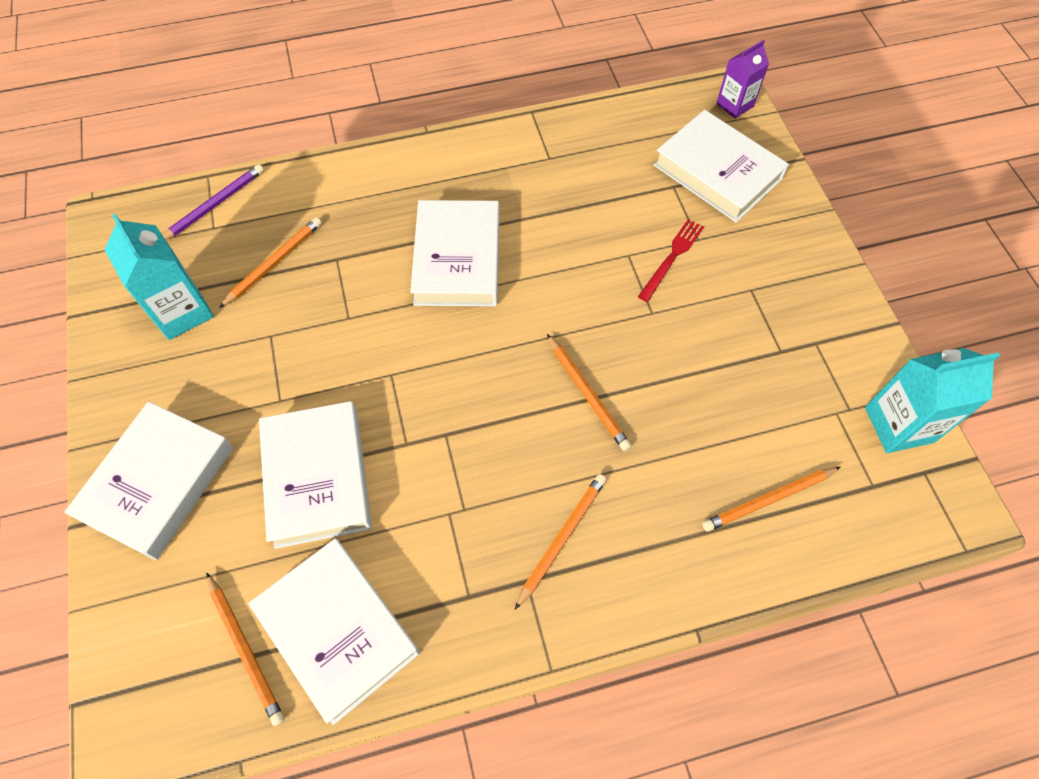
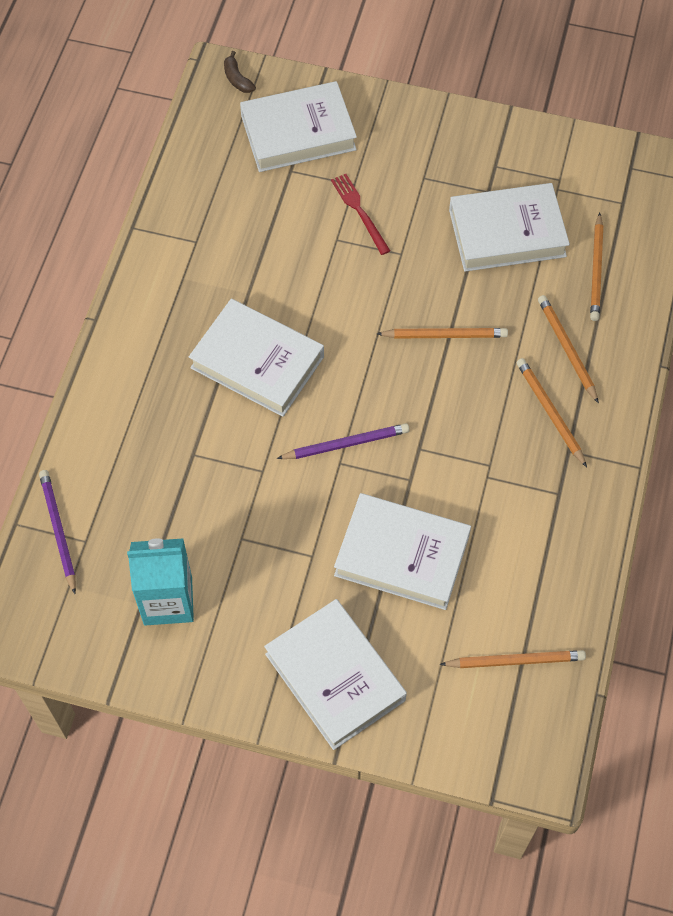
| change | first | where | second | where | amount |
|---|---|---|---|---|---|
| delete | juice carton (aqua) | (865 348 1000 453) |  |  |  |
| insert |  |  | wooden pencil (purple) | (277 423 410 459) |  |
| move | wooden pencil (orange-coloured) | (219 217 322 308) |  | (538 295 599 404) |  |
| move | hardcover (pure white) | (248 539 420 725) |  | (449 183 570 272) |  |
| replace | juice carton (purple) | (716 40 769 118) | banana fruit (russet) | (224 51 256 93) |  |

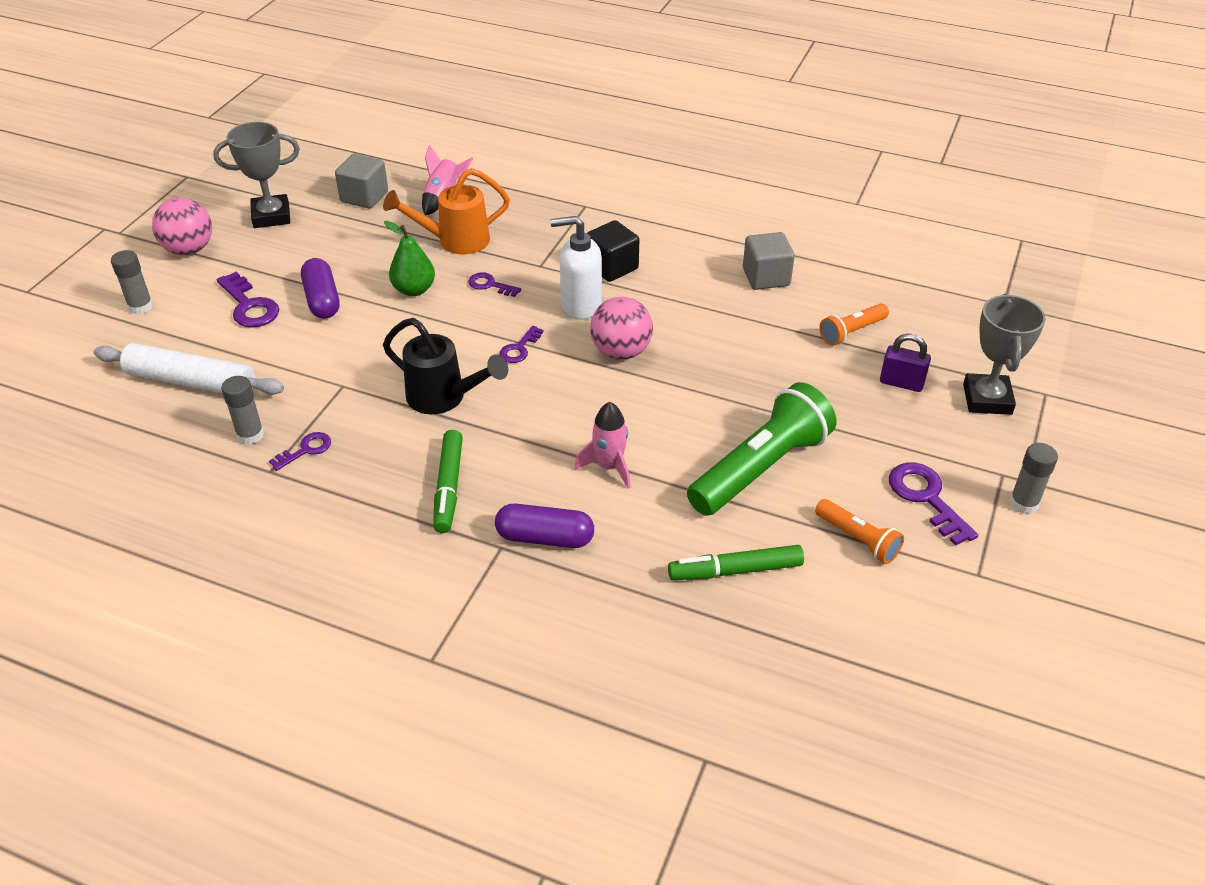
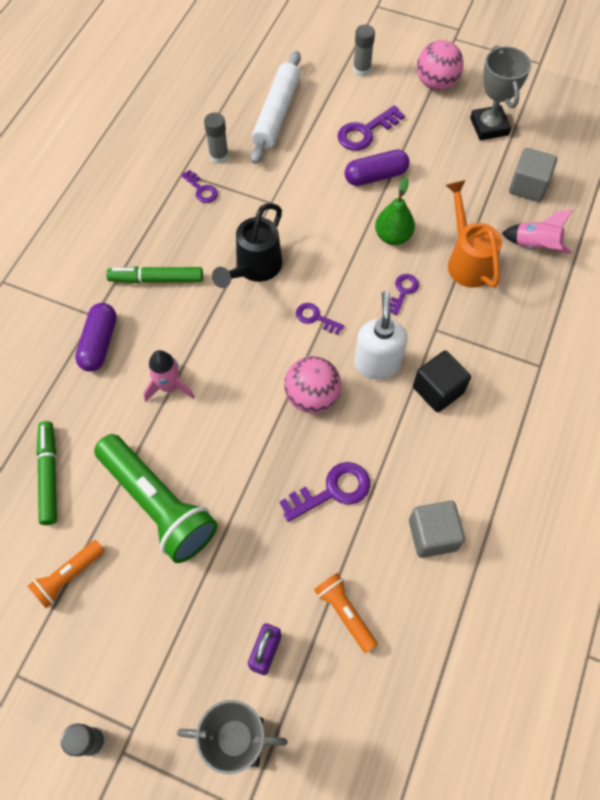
| change | first | where | second | where | amount |
|---|---|---|---|---|---|
| move | key (purple) | (889 463 978 546) |  | (279 462 370 522) |  |

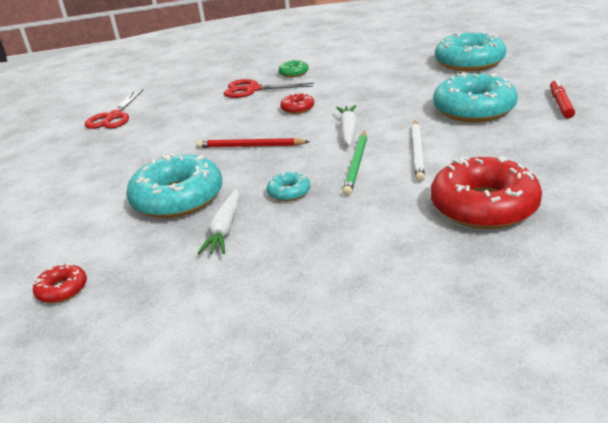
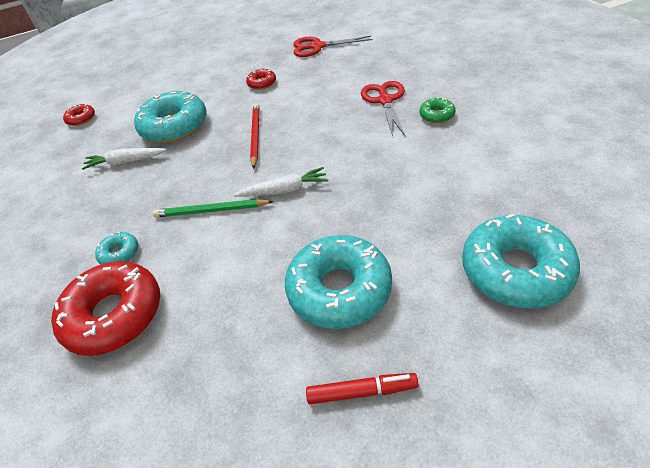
| change | first | where | second | where | amount |
|---|---|---|---|---|---|
| delete | wooden pencil (pure white) | (412 120 425 182) |  |  |  |
| move | glazed donut (aqua) | (267 172 310 201) |  | (95 232 138 265) |  |
| move | glazed donut (red) | (280 93 314 114) |  | (246 68 276 90) |  |

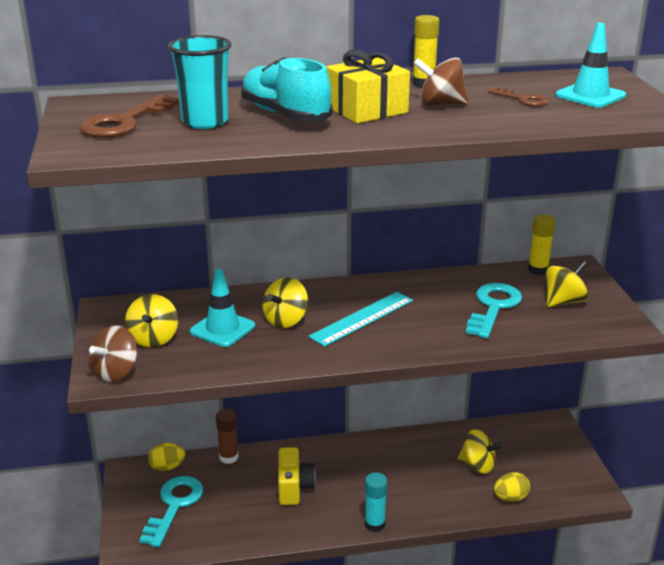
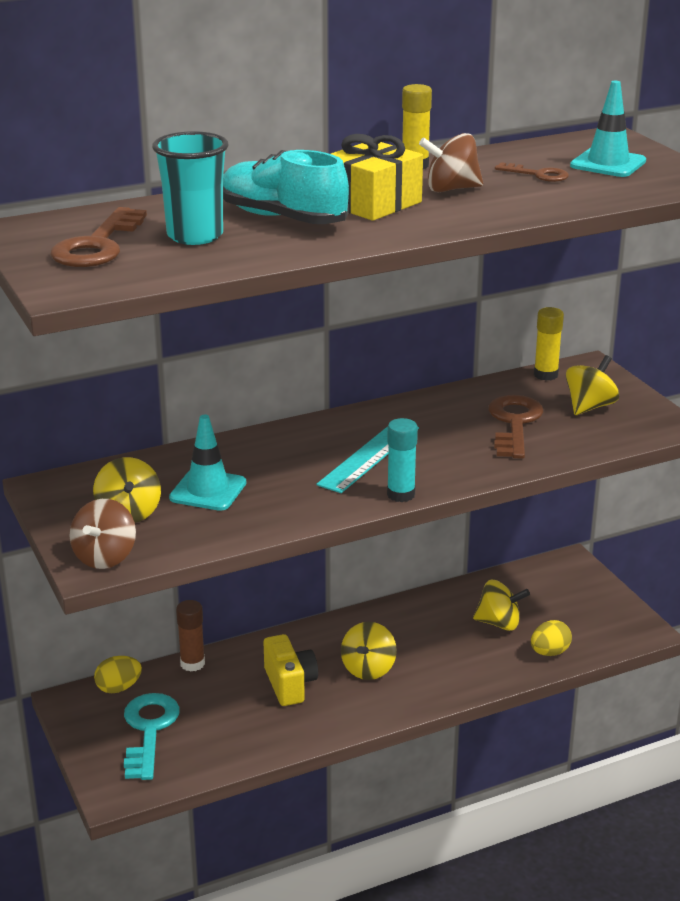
| change | first | where | second | where | amount |
|---|---|---|---|---|---|
| move | toy top (bright yellow) | (262 277 308 328) |  | (341 622 397 680) |  |
| move | glue (aqua) | (365 472 387 532) |  | (387 418 418 502) |  |
| recolor | key (aqua) | (466 283 522 338) | key (russet) | (489 395 543 459) |  |

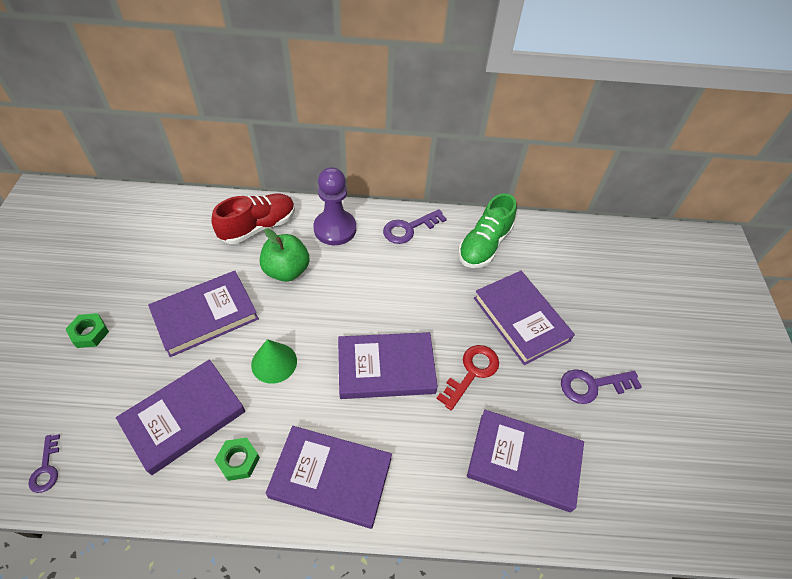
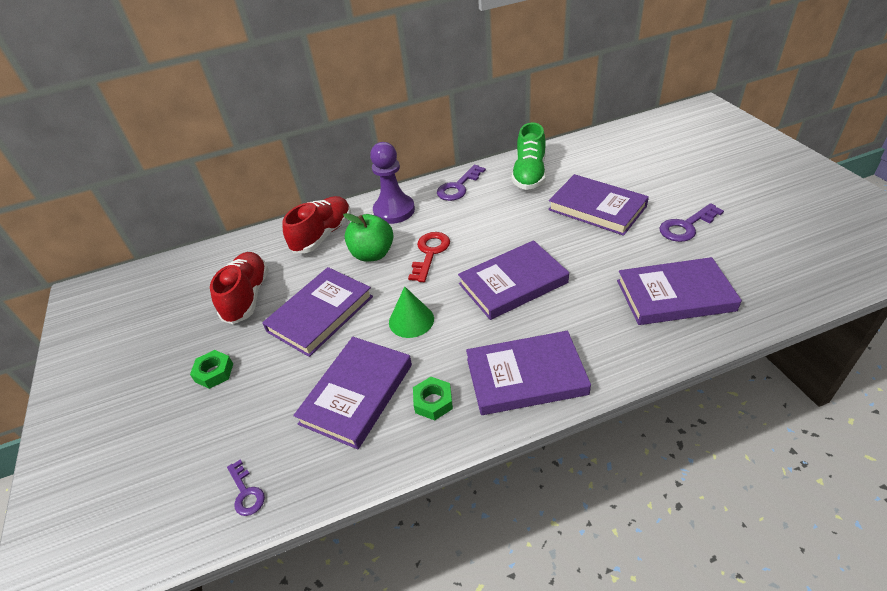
| change | first | where | second | where | amount |
|---|---|---|---|---|---|
| insert |  |  | sneaker (red) | (210 252 269 324) |  |
| move | key (red) | (437 345 499 411) |  | (408 232 450 282) |  |

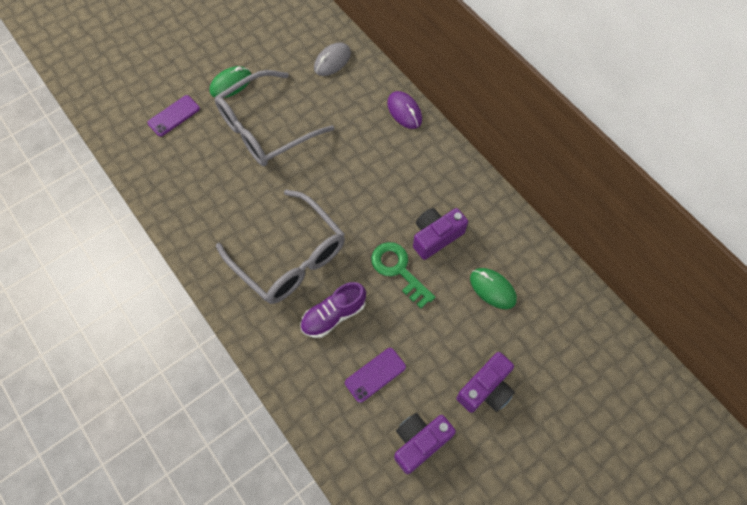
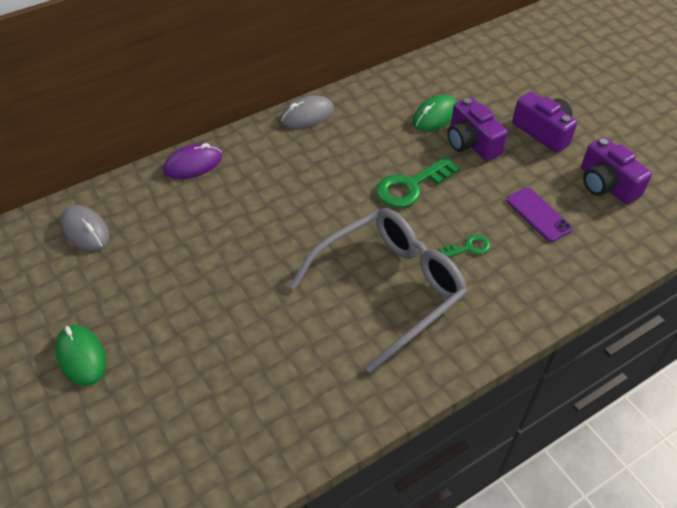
| change | first | where | second | where | amount |
|---|---|---|---|---|---|
| delete | mobile phone (purple) | (147 95 200 137) |  |  |  |
| delete | eyeglasses (gray) | (215 70 334 166) |  |  |  |
| insert |  |  | PC mouse (gray) | (281 95 334 128) |  |
| move | compact camera (purple) | (413 208 468 260) |  | (447 97 508 161) |  |
| replace | sneaker (purple) | (300 282 366 338) | key (emerald) | (439 234 490 257) |  |

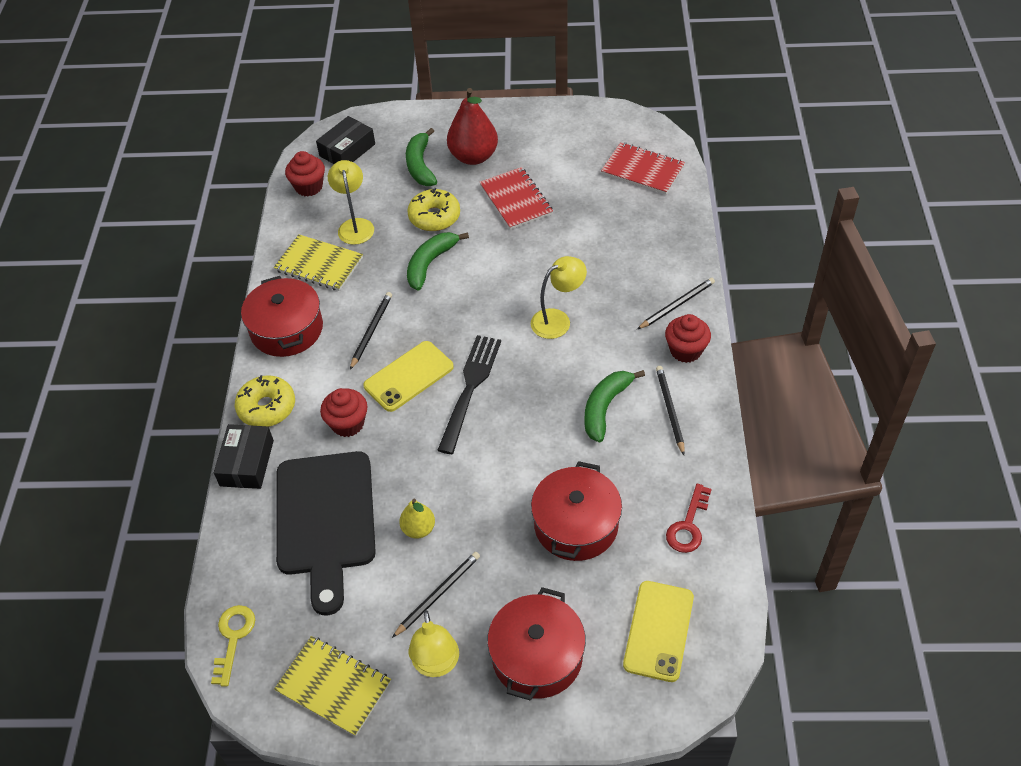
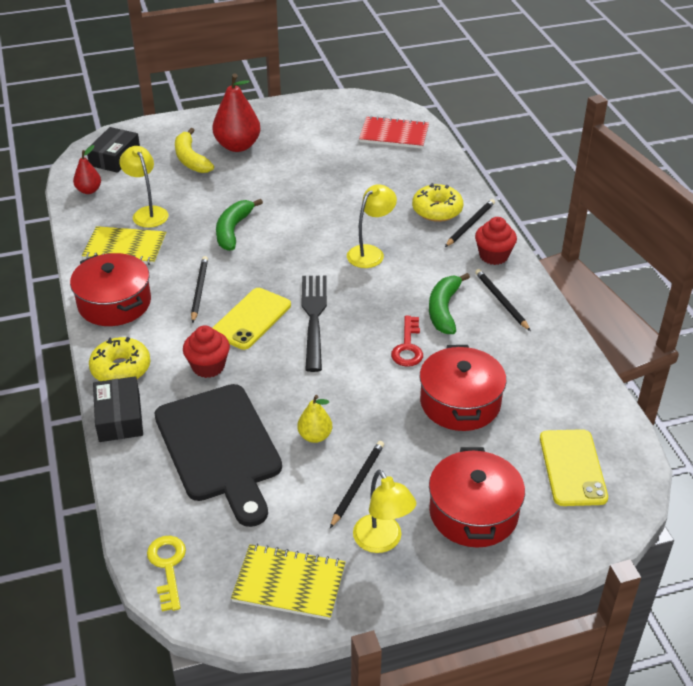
| change | first | where | second | where | amount |
|---|---|---|---|---|---|
| delete | exercise book (red) | (480 167 553 230) |  |  |  |
| move | glazed donut (bright yellow) | (407 188 460 231) |  | (412 183 463 222) |  |
| move | key (red) | (666 484 712 553) |  | (391 316 423 367) |  |
| replace | muffin (red) | (285 151 325 196) | pear (red) | (73 145 101 194) |  |
| recolor | banana fruit (emerald) | (406 128 437 186) | banana fruit (bright yellow) | (175 128 214 173) |  |

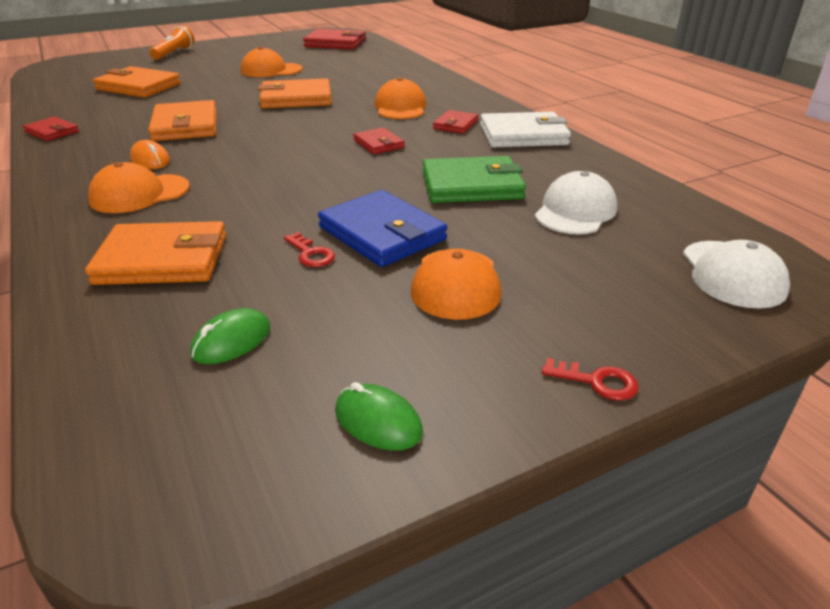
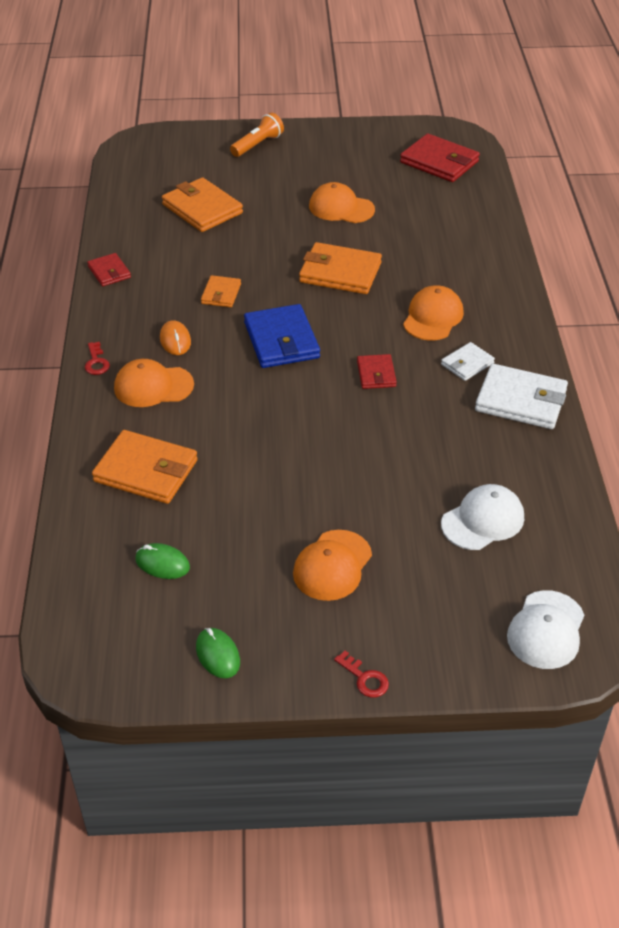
| change | first | where | second | where | amount |
|---|---|---|---|---|---|
| delete | billfold (emerald) | (422 156 526 203) |  |  |  |
| move | key (red) | (284 232 335 267) |  | (85 342 110 375) |  |
| move | billfold (blue) | (318 190 447 267) |  | (244 304 320 368) |  |
| recolor | billfold (red) | (433 110 478 134) | billfold (pure white) | (441 342 495 381) |  |
| rotate | PC mouse (emerald) | (190 308 270 364) |  | (135 543 190 579) | 45 degrees clockwise |
| resize | billfold (orange-coloured) | (148 100 217 141) |  | (201 275 241 307) | x0.55 |

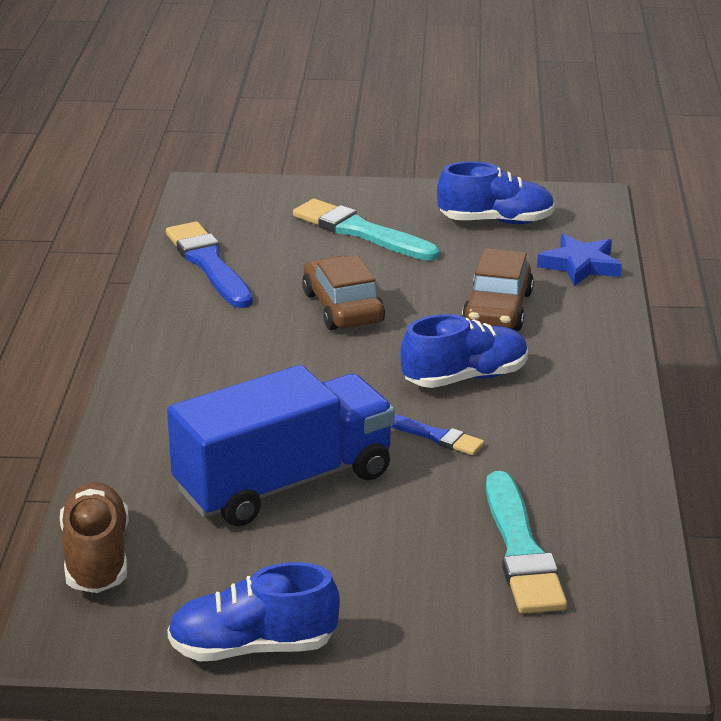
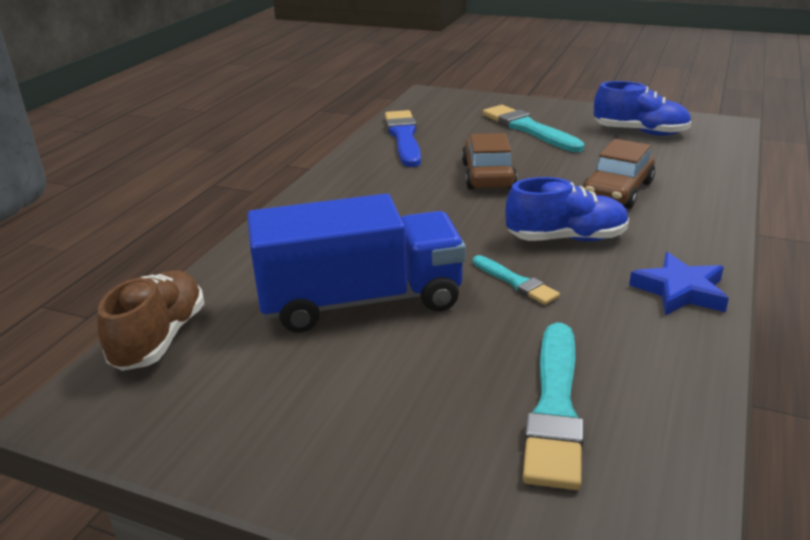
| change | first | where | second | where | amount |
|---|---|---|---|---|---|
| delete | sneaker (blue) | (167 562 340 661) |  |  |  |
| move | star (blue) | (537 234 622 286) |  | (629 252 729 316) |  |
| recolor | paintbrush (blue) | (391 414 484 455) | paintbrush (aqua) | (473 255 560 305) |  |

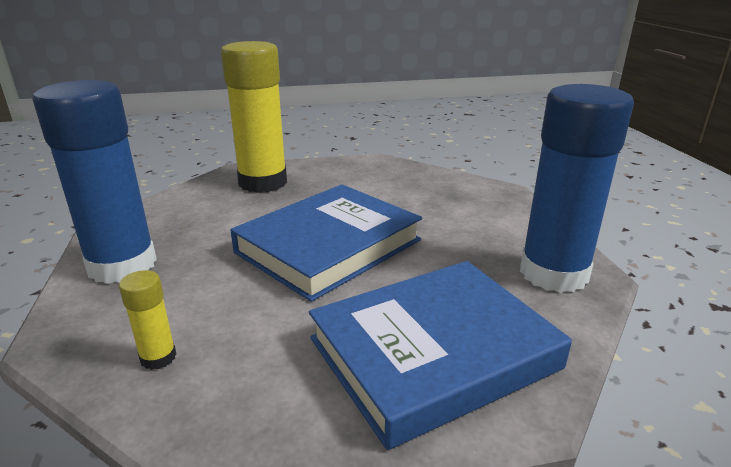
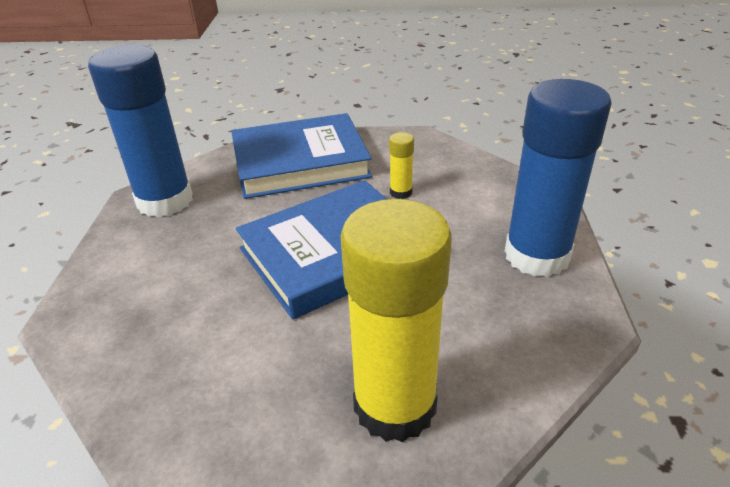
| change | first | where | second | where | amount |
|---|---|---|---|---|---|
| move | glue (bright yellow) | (119 270 177 370) |  | (389 132 414 199) |  |

